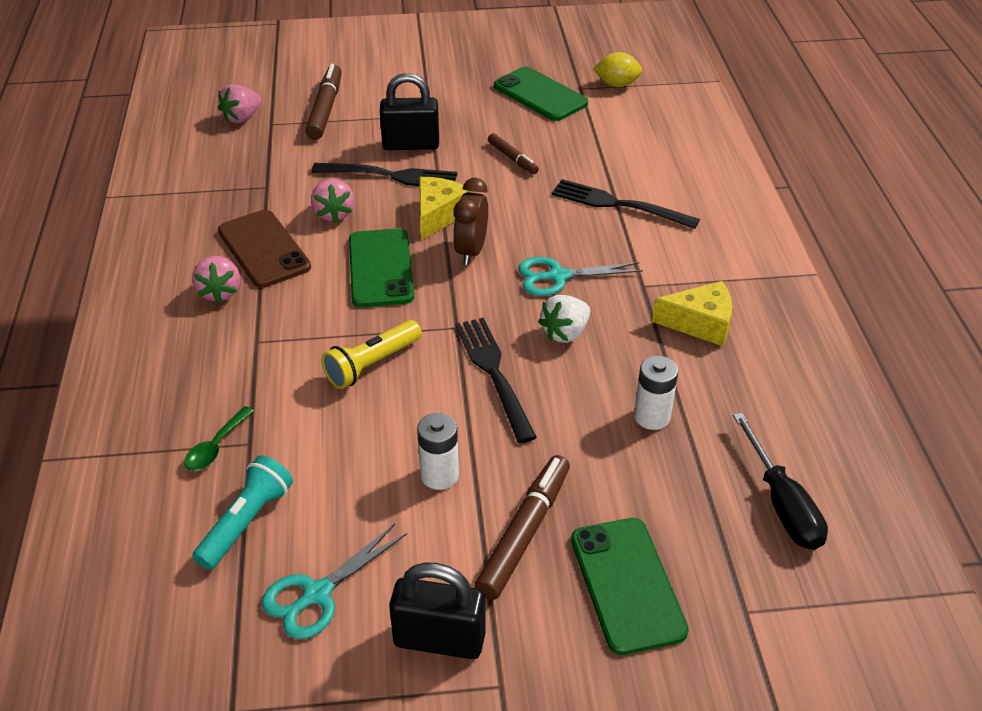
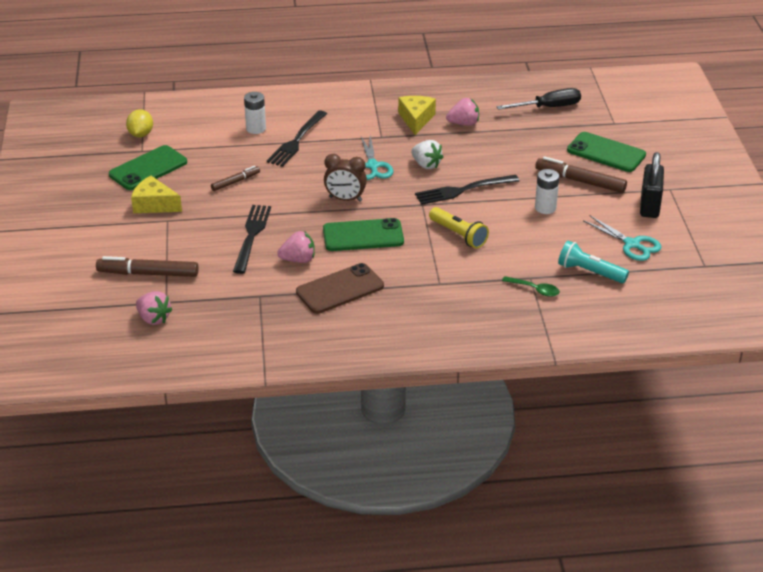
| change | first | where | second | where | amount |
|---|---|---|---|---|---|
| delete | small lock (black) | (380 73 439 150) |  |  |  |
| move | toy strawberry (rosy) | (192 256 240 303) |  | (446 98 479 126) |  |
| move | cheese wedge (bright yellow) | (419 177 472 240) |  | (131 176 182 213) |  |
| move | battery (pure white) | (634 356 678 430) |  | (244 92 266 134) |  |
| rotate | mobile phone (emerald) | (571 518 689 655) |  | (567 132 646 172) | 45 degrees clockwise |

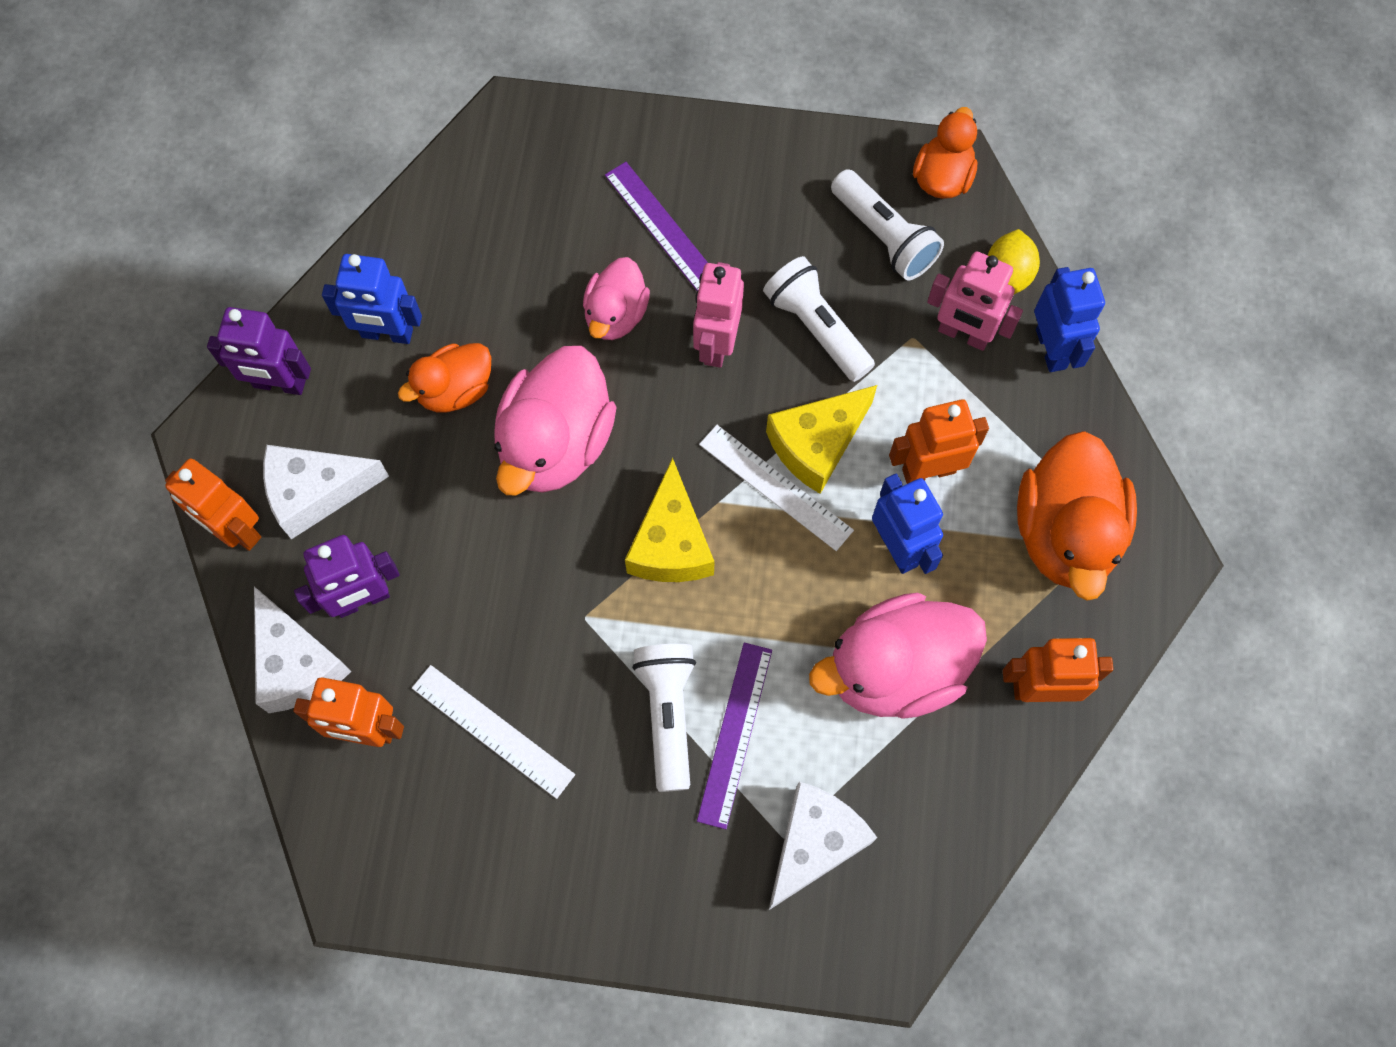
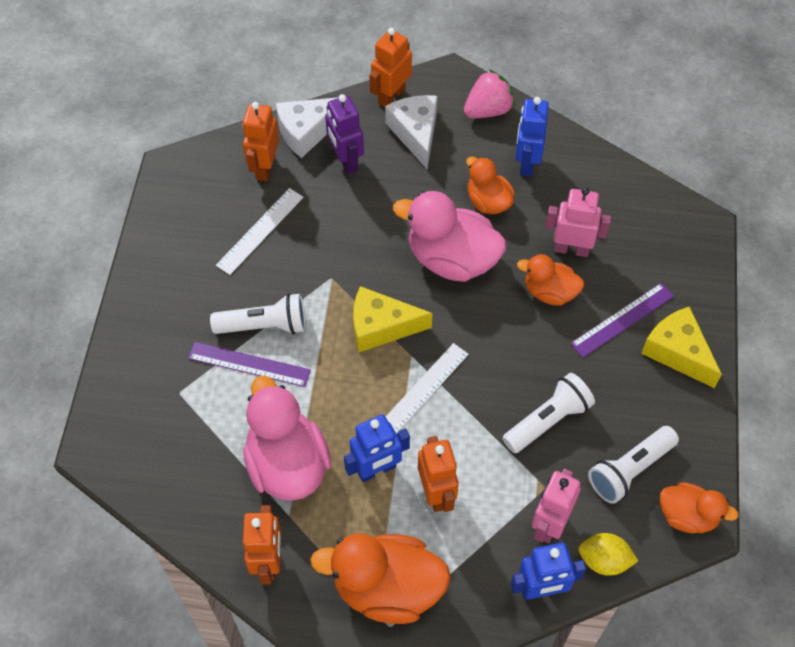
| change | first | where | second | where | amount |
|---|---|---|---|---|---|
| delete | cheese wedge (pure white) | (768 781 877 911) |  |  |  |
| move | toy robot (rosy) | (693 262 744 368) |  | (545 187 611 257) |  |
| move | cheese wedge (bright yellow) | (766 385 877 494) |  | (641 306 722 388) |  |
| replace | toy robot (purple) | (207 307 311 395) | toy strawberry (rosy) | (464 69 515 118) |  |
| recolor | toy duck (rosy) | (583 257 650 340) | toy duck (orange-coloured) | (517 254 584 306) |  |

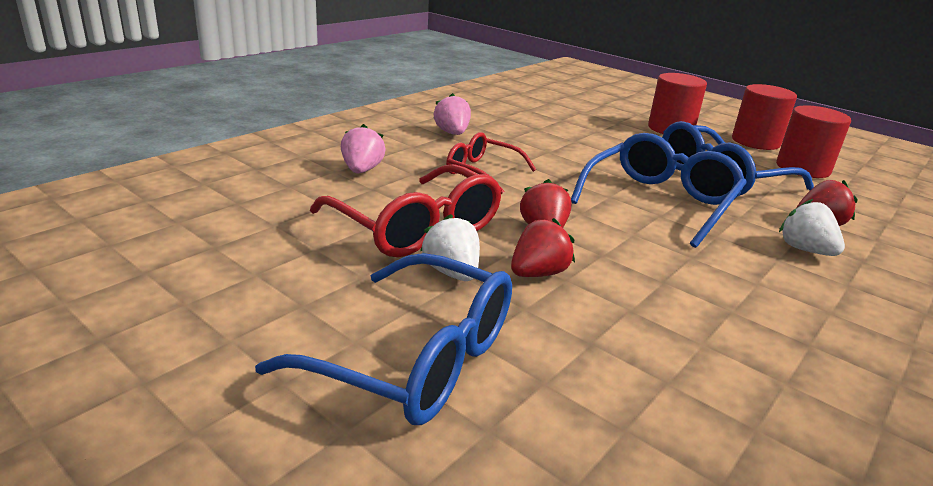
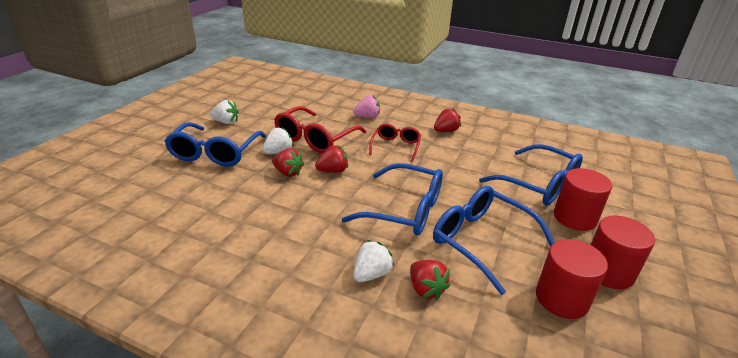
| change | first | where | second | where | amount |
|---|---|---|---|---|---|
| insert |  |  | toy strawberry (pure white) | (210 100 239 124) |  |
| insert |  |  | eyeglasses (blue) | (479 144 583 206) |  |
| recolor | toy strawberry (rosy) | (434 93 471 135) | toy strawberry (red) | (434 108 461 132) |  |

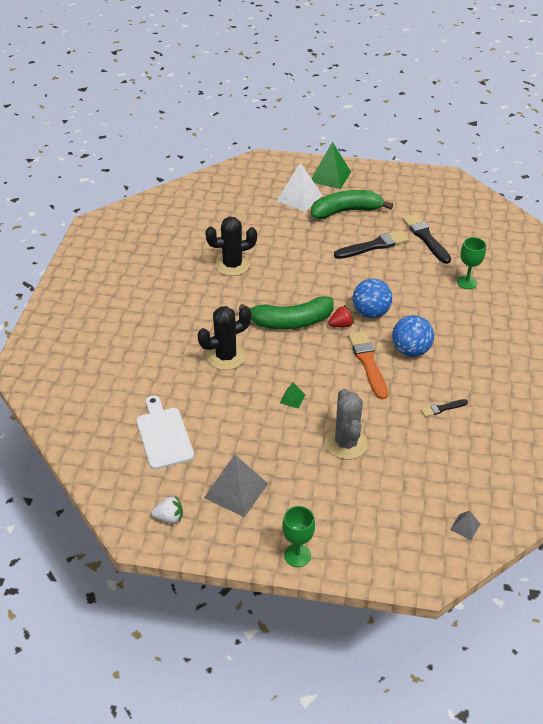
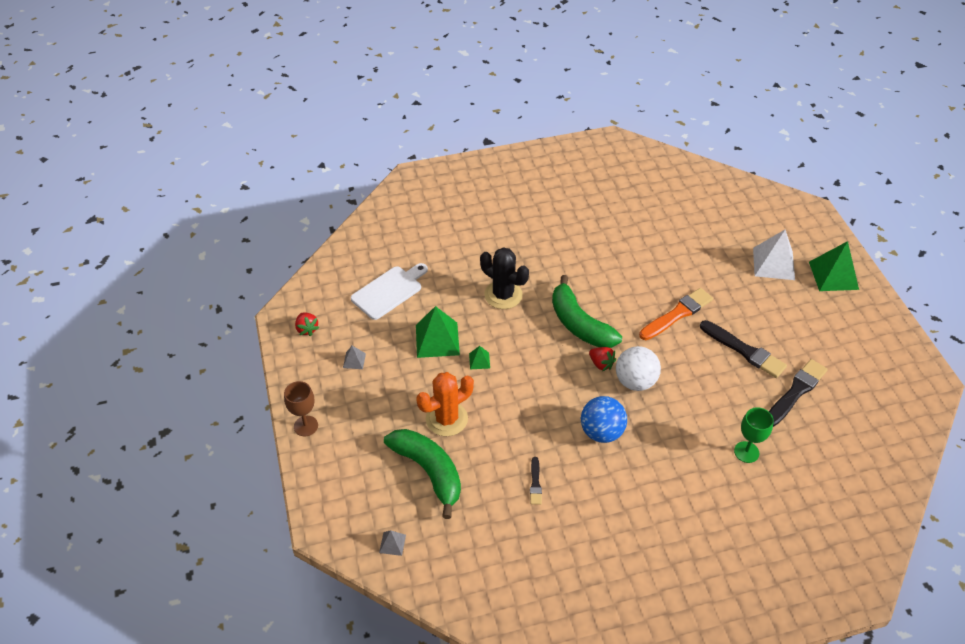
| change | first | where | second | where | amount |
|---|---|---|---|---|---|
| delete | prickly plant (black) | (205 217 257 276) |  |  |  |
| insert |  |  | pyramid (emerald) | (416 306 460 358) |  |
| move | banana fruit (emerald) | (311 190 393 219) |  | (384 429 461 519) |  |
| move | paintbrush (orange-coloured) | (348 331 388 399) |  | (639 288 713 340) |  |
| recolor | toy strawberry (pure white) | (151 495 183 524) | toy strawberry (red) | (295 313 319 336) |  |
| recolor | wine glass (emerald) | (282 506 315 567) | wine glass (russet) | (284 381 318 436) |  |
| recolor | prickly plant (gray) | (325 389 368 459) | prickly plant (orange-coloured) | (416 372 474 436) |  |
| recolor | ball (blue) | (353 279 392 318) | ball (pure white) | (616 346 661 391) |  |
| rotate | paintbrush (black) | (421 399 468 417) |  | (530 457 542 505) | 135 degrees counterclockwise |
| resize | pyramid (gray) | (204 454 268 517) |  | (343 346 366 369) | x0.47 |

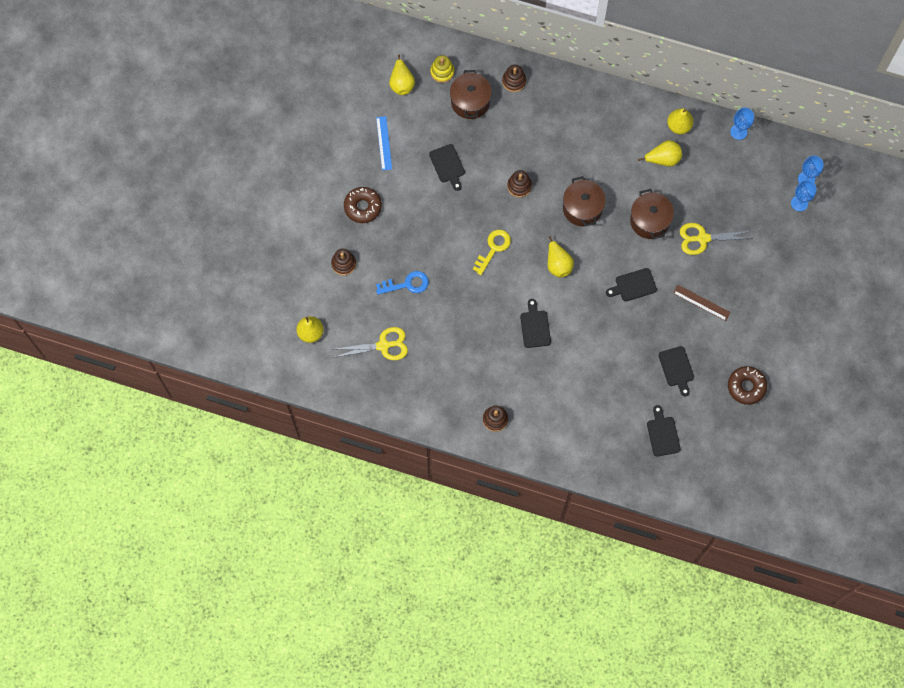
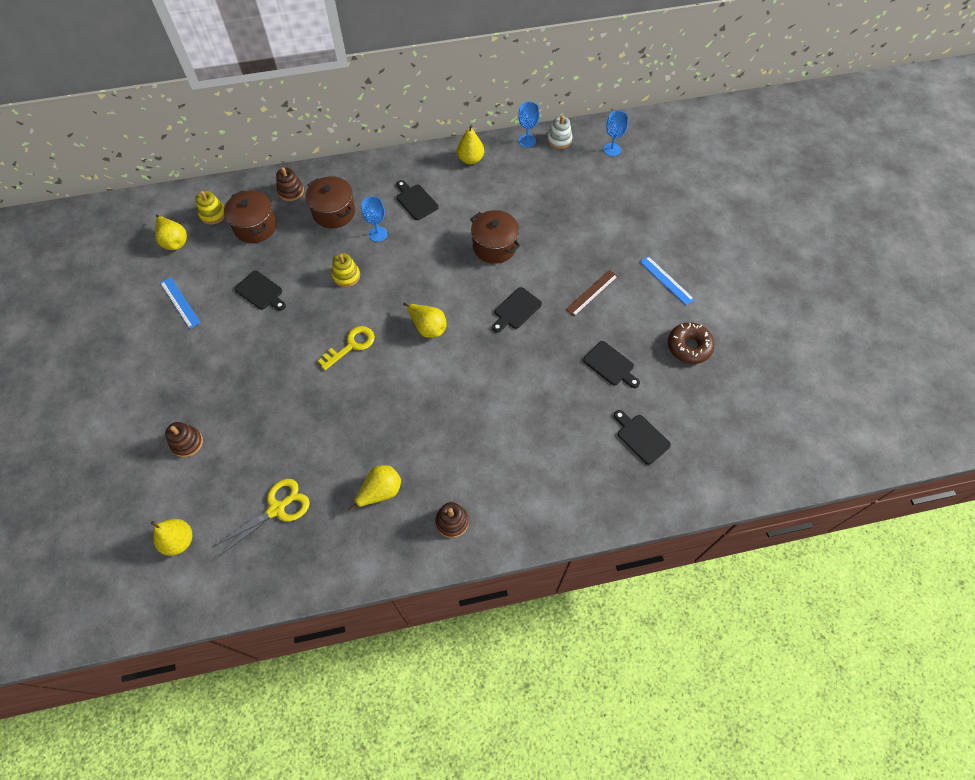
| change | first | where | second | where | amount |
|---|---|---|---|---|---|
| delete | glazed donut (russet) | (344 187 382 223) |  |  |  |
| delete | key (blue) | (376 271 429 295) |  |  |  |
| delete | scissors (bright yellow) | (680 223 754 255) |  |  |  |
| insert |  |  | stacking toy (pure white) | (547 115 573 149) |  |
| insert |  |  | ruler (blue) | (640 256 694 305) |  |
| move | cutting board (black) | (520 299 551 348) |  | (396 180 438 220) |  |
| move | cooking pot (russet) | (563 176 606 227) |  | (306 176 355 229) |  |
| move | pear (bright yellow) | (638 140 682 167) |  | (348 465 401 512) |  |
| move | wine glass (blue) | (791 180 816 211) |  | (361 196 388 242) |  |
| recolor | stacking toy (russet) | (507 170 532 197) | stacking toy (bright yellow) | (332 253 360 287) |  |
| rotate | key (bright yellow) | (473 230 511 275) |  | (318 326 375 370) | 45 degrees clockwise |
| rotate | ruler (russet) | (673 285 731 321) |  | (566 270 618 317) | 45 degrees counterclockwise |

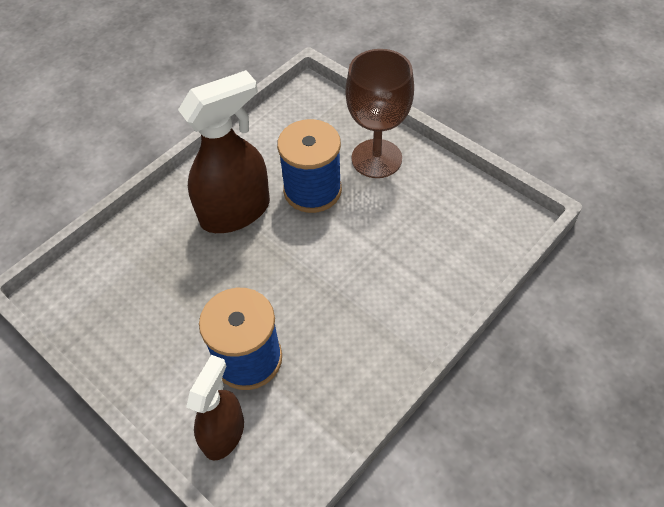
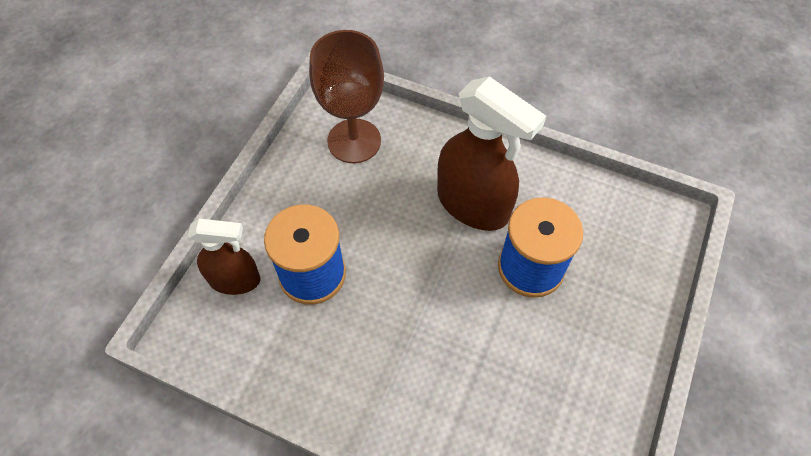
| change | first | where | second | where | amount |
|---|---|---|---|---|---|
| move | wine glass (russet) | (345 49 414 178) |  | (309 30 384 163) |  |

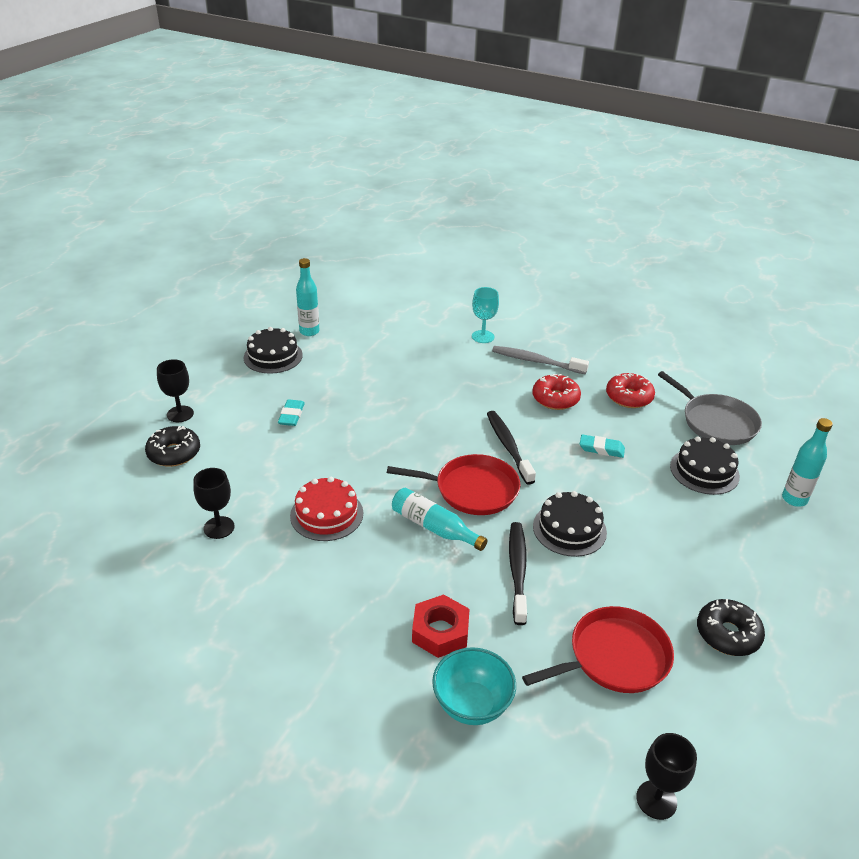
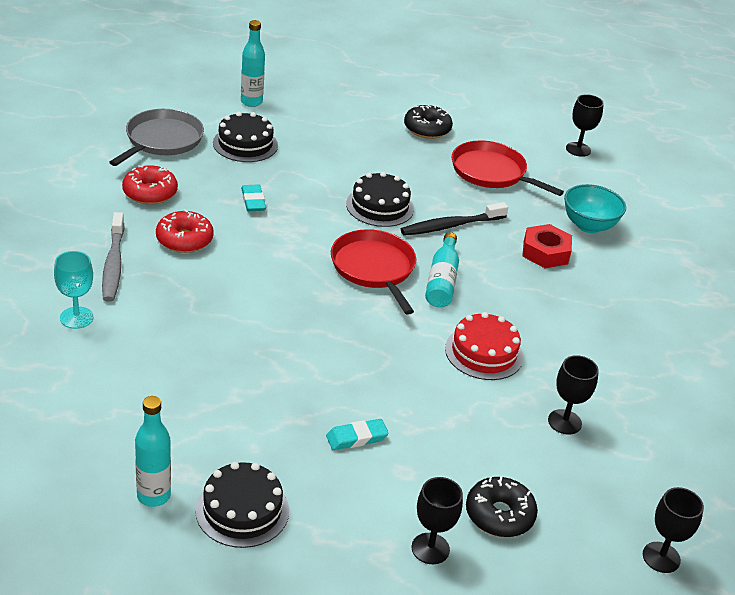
| change | first | where | second | where | amount |
|---|---|---|---|---|---|
| delete | dental brush (black) | (487 411 536 485) |  |  |  |
| insert |  |  | wine glass (black) | (643 487 704 573) |  |

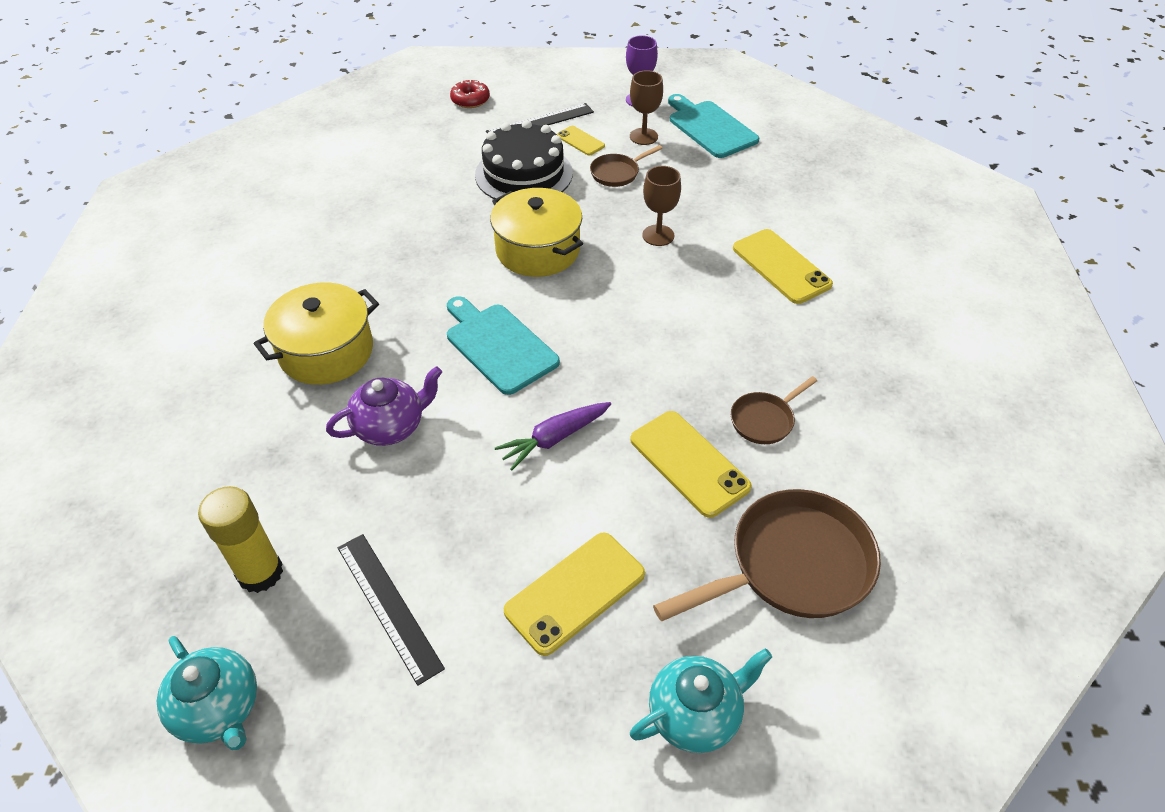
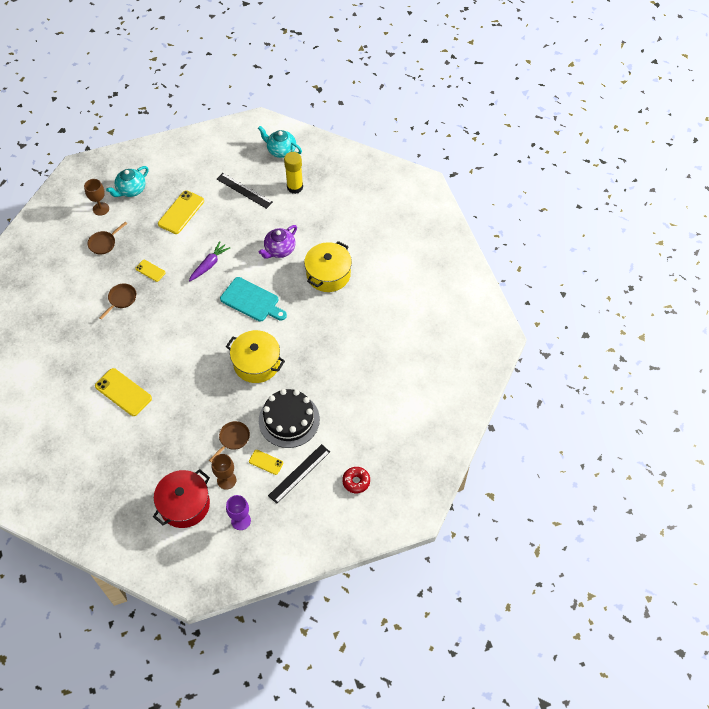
| change | first | where | second | where | amount |
|---|---|---|---|---|---|
| move | wine glass (russet) | (642 166 681 246) |  | (84 179 109 216) |  |
| replace | cutting board (aqua) | (668 94 759 158) | cooking pot (red) | (153 469 210 528) |  |
| resize | mobile phone (bright yellow) | (630 411 752 518) |  | (135 260 166 282) | x0.55 |
| resize | pan (russet) | (653 489 881 621) |  | (87 222 127 255) | x0.50 |

